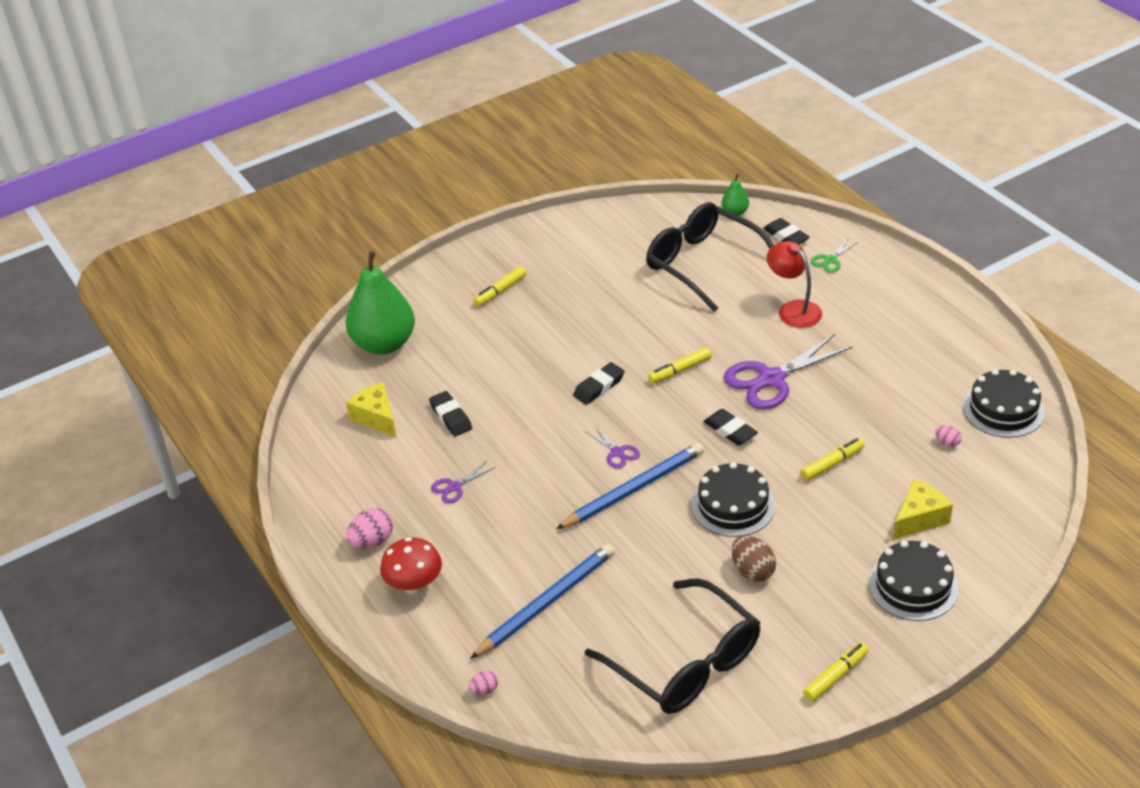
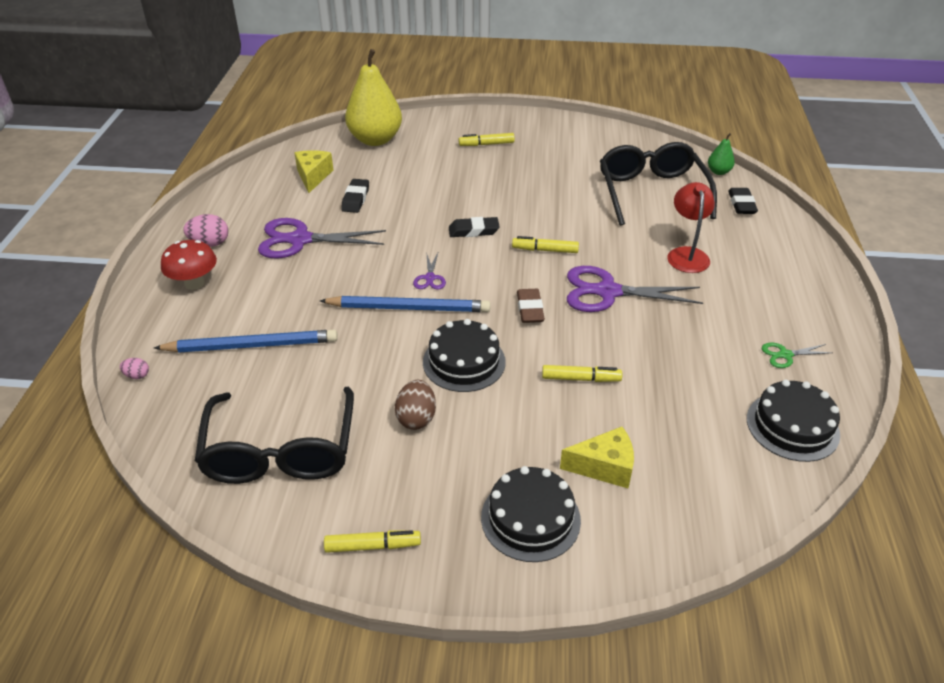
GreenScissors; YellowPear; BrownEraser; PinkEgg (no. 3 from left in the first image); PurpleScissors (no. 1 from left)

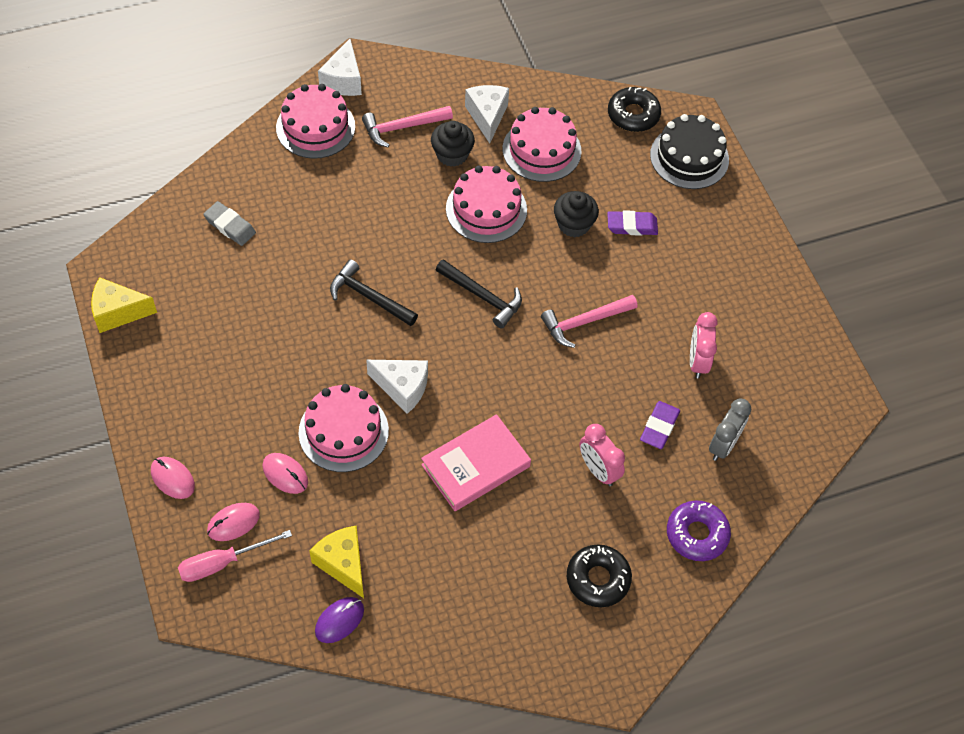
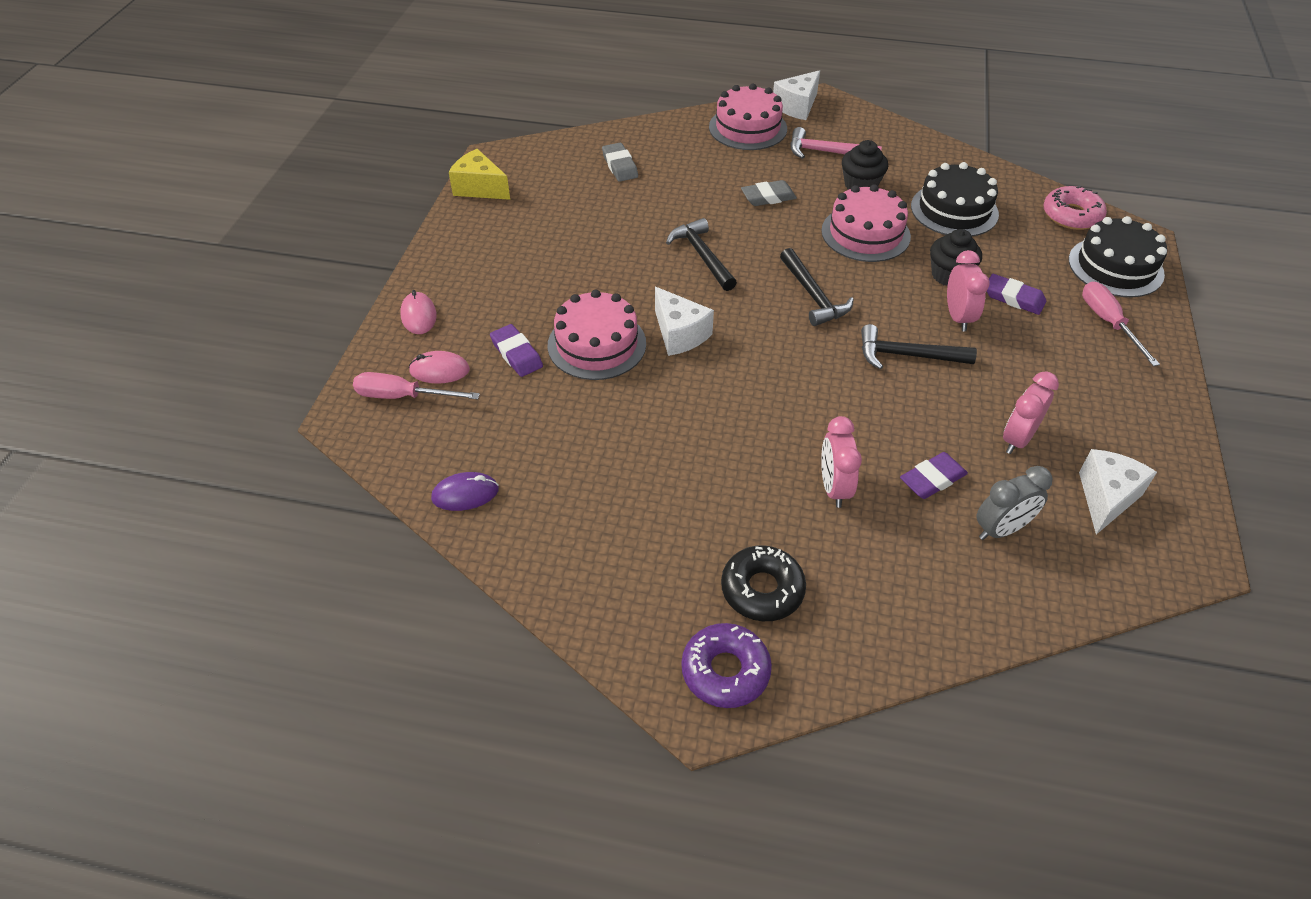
WhiteCheese (no. 3 from left); PinkDonut; BlackCake (no. 1 from left); BlackHammer (no. 3 from left); PinkBook; PurpleEraser (no. 1 from left); PurpleDonut; YellowCheese (no. 2 from left in the first image); GreyEraser (no. 2 from left); PinkClock (no. 2 from left); PinkScrewdriver (no. 2 from left)

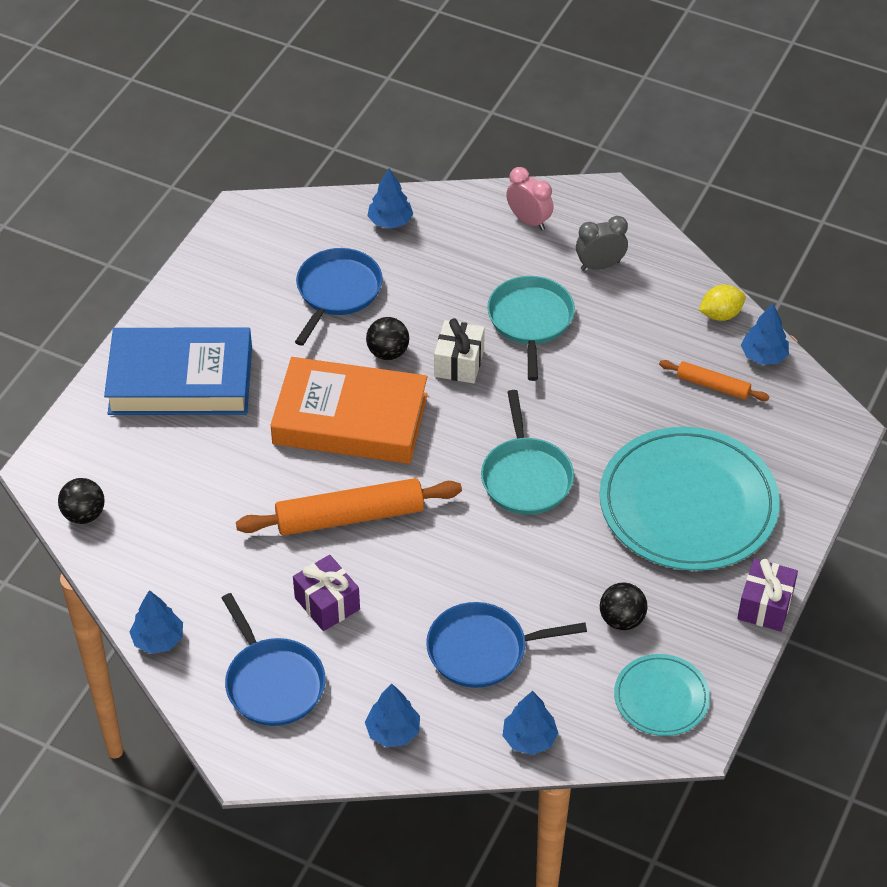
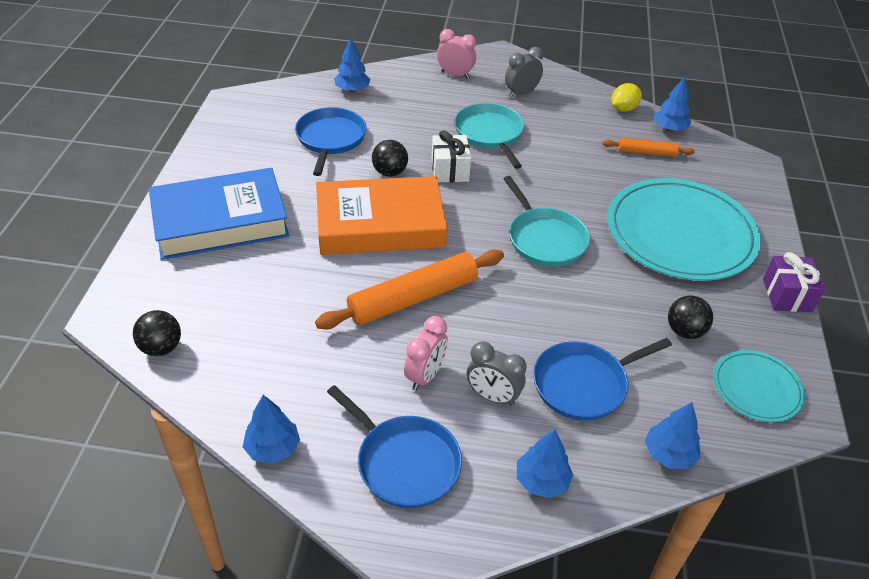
PinkClock (no. 1 from left); GreyClock (no. 1 from left)

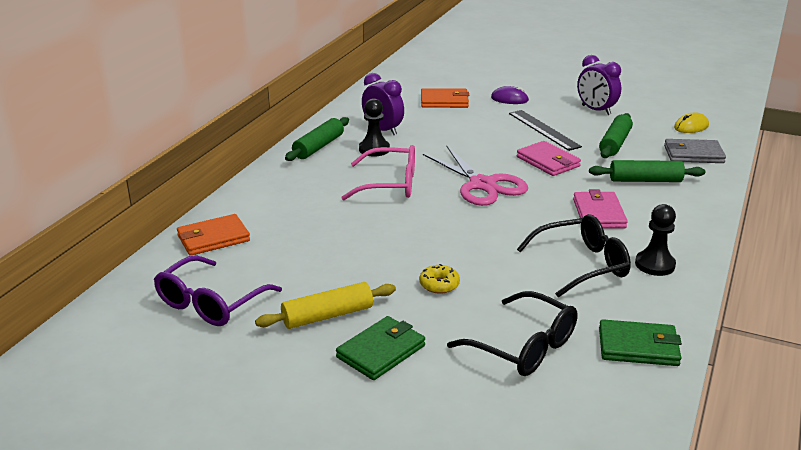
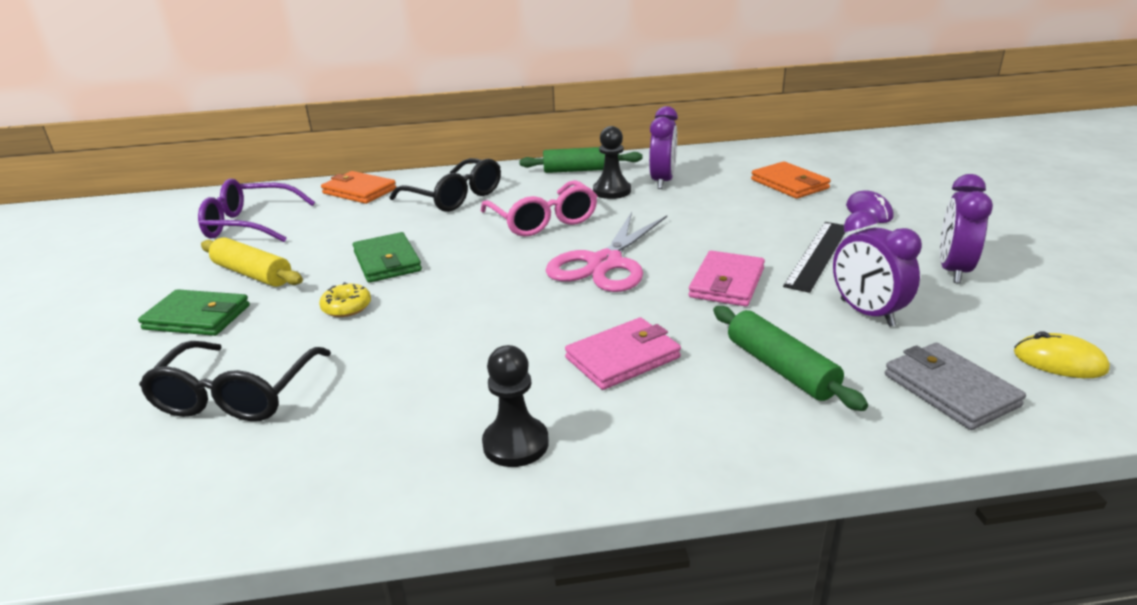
PurpleClock (no. 2 from left); BlackGlasses (no. 2 from left); GreenWallet (no. 2 from left)

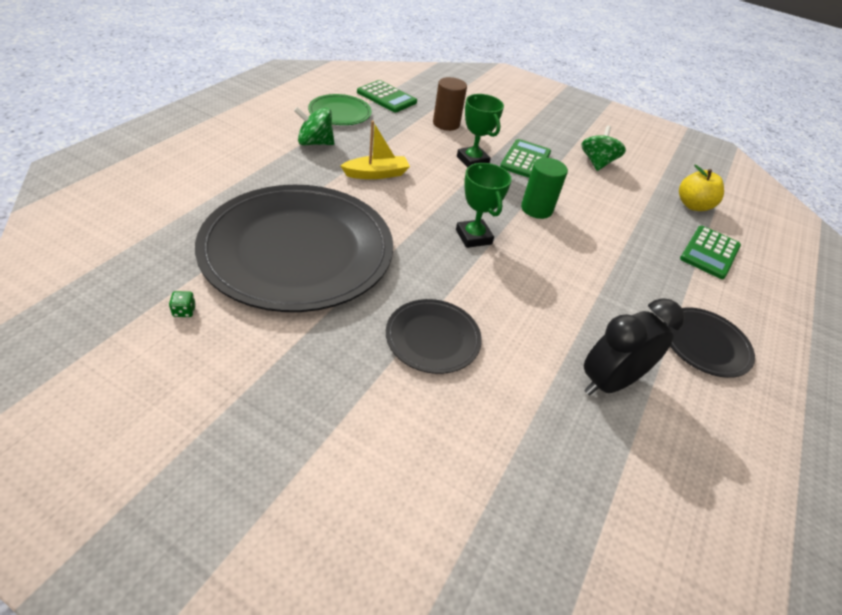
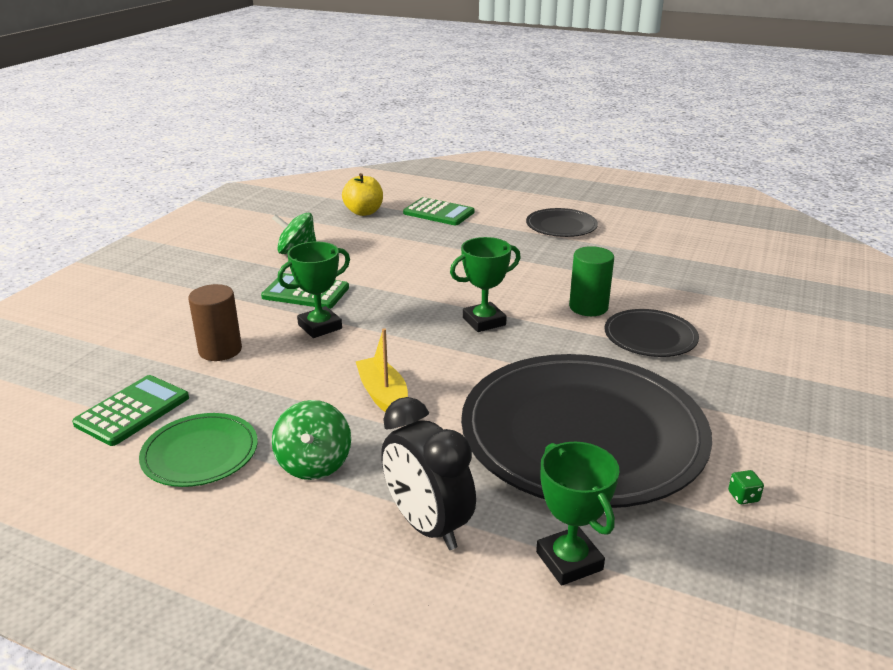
GreenCylinder; BlackClock; GreenTrophy (no. 3 from left)

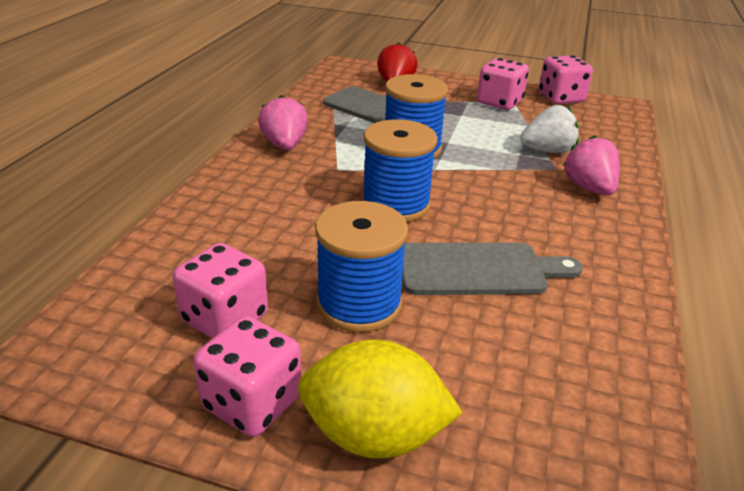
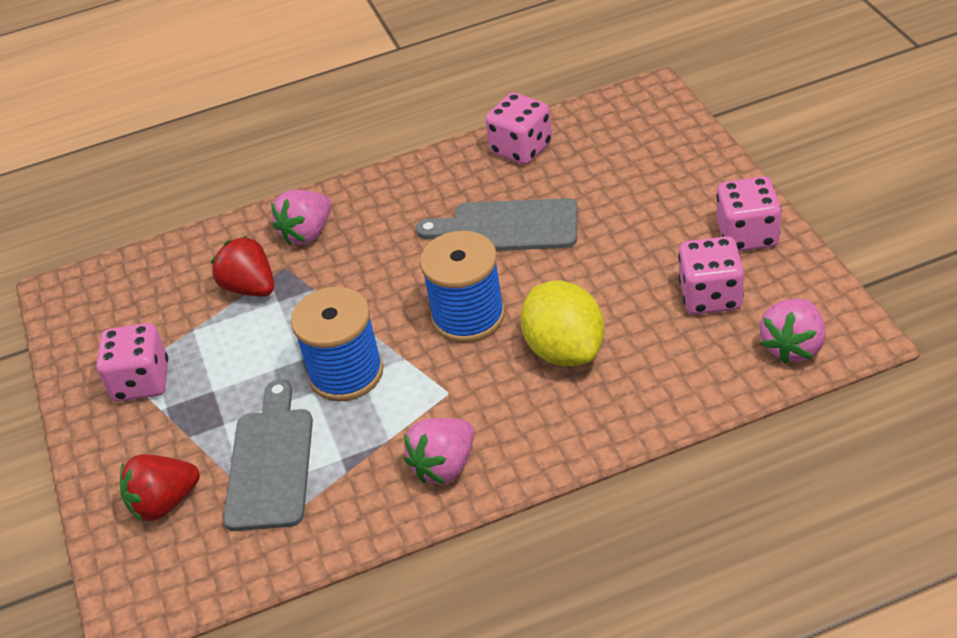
PinkDice (no. 2 from left); RedStrawberry (no. 2 from left); BlueSpool (no. 1 from left in the first image); GreyCuttingBoard (no. 2 from left); YellowLemon; PinkStrawberry (no. 3 from left)

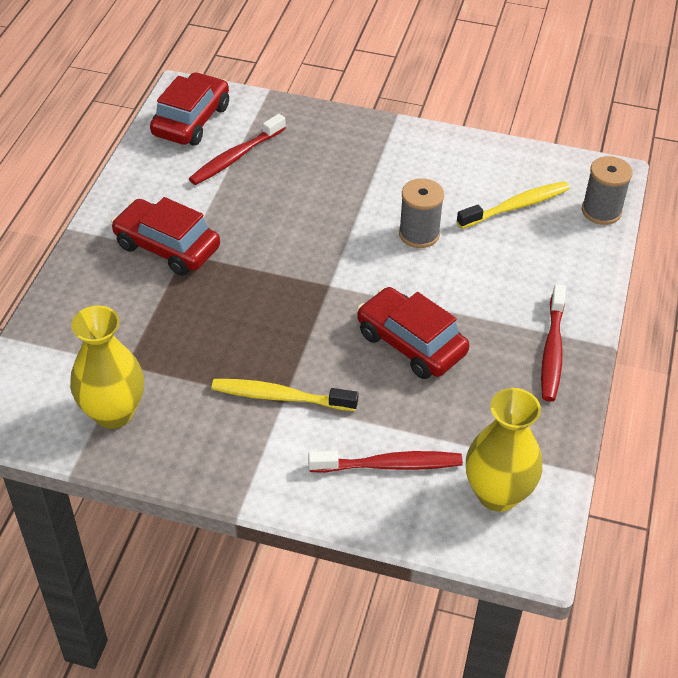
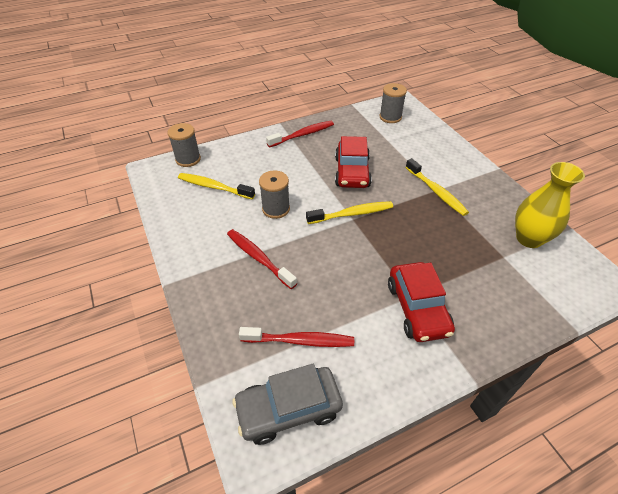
GreyCar; GreySpool (no. 3 from left); RedToothbrush (no. 1 from left); YellowToothbrush (no. 2 from left)

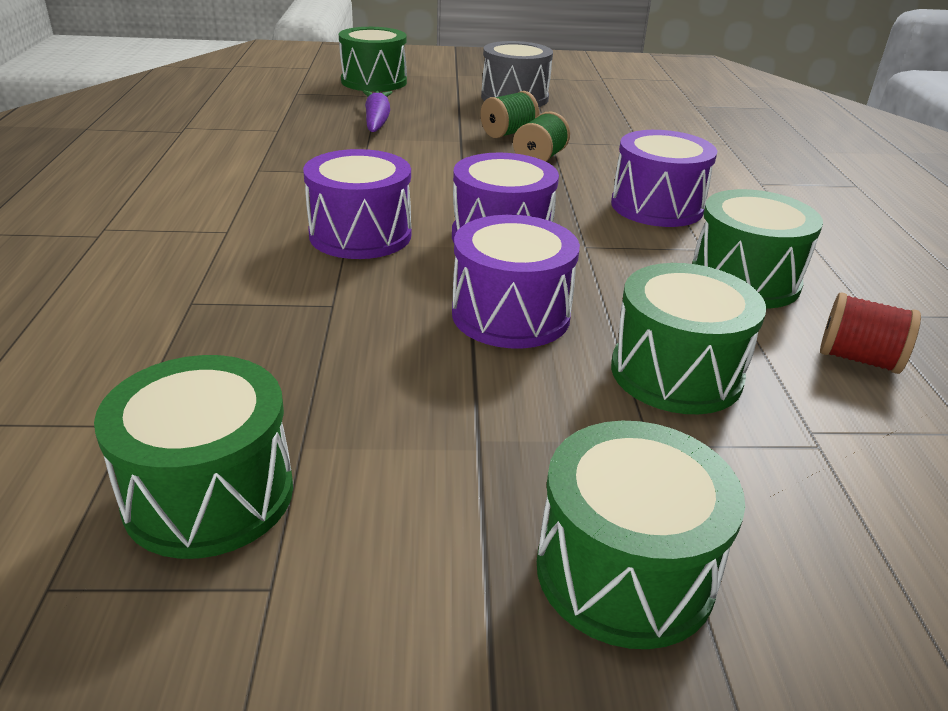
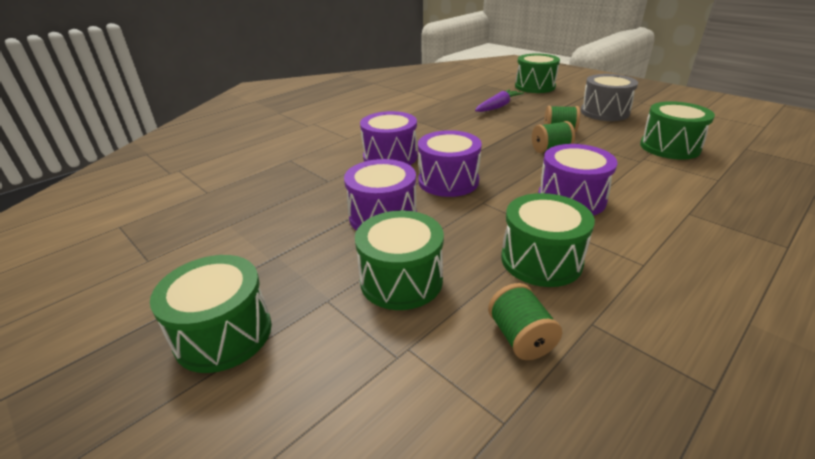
GreenSpool (no. 1 from left); GreenDrum (no. 5 from left)

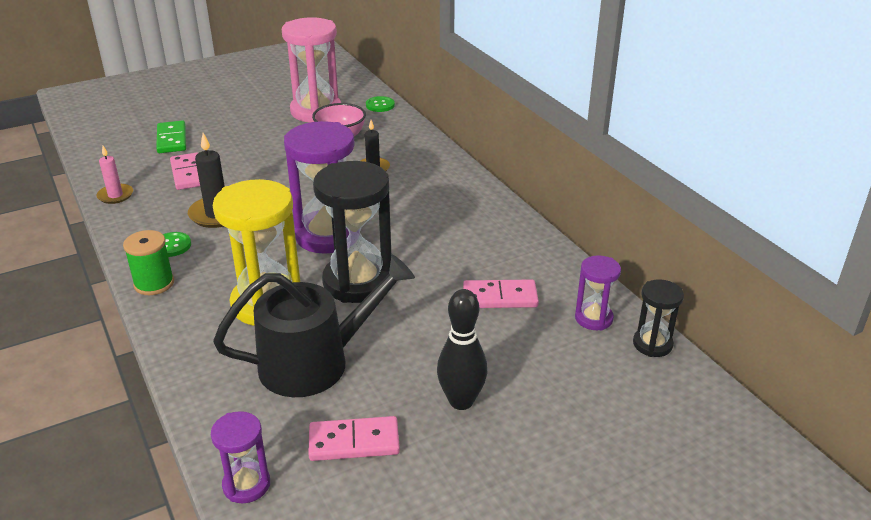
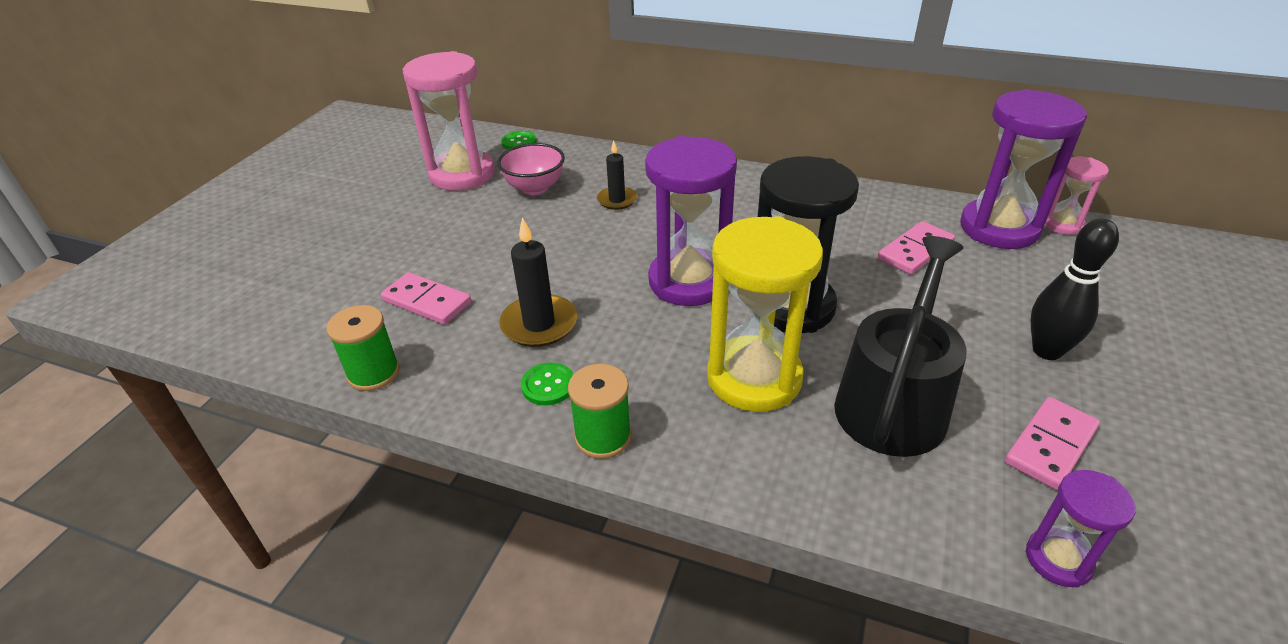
GreenDomino; GreenSpool (no. 1 from left); PurpleHourglass (no. 2 from left); PinkHourglass (no. 2 from left)

